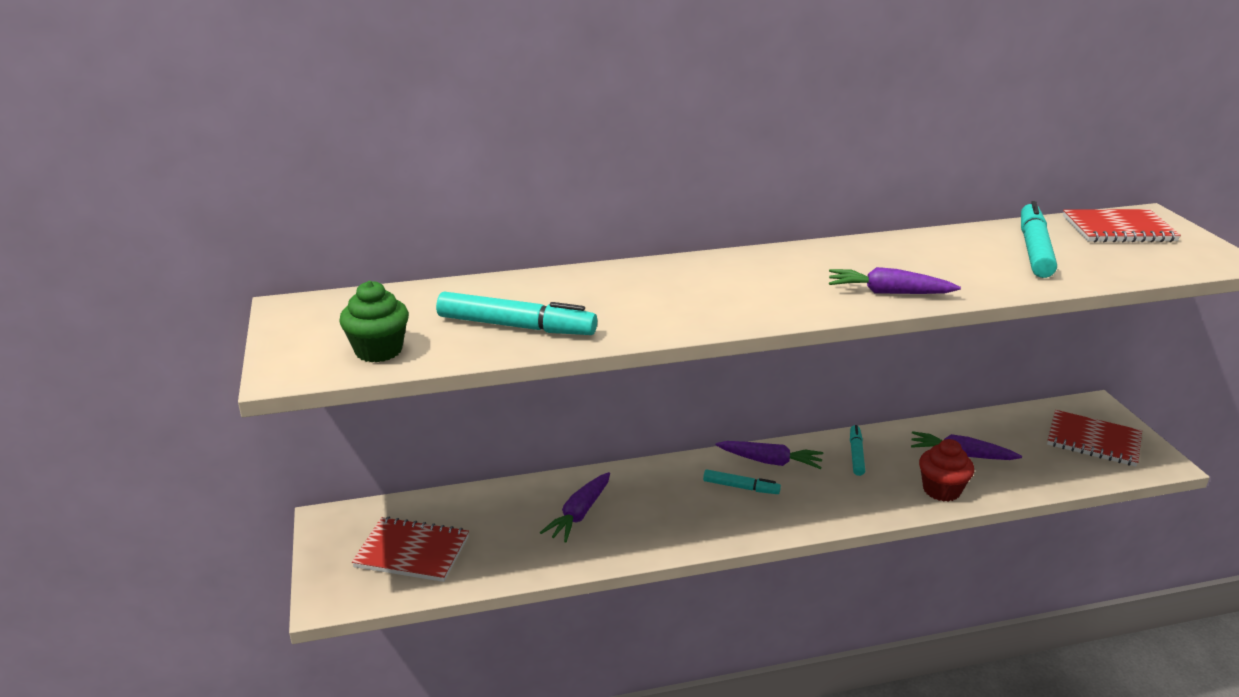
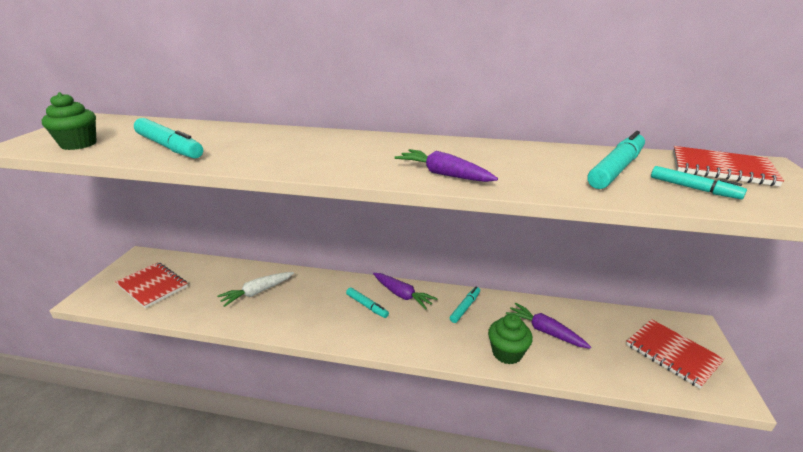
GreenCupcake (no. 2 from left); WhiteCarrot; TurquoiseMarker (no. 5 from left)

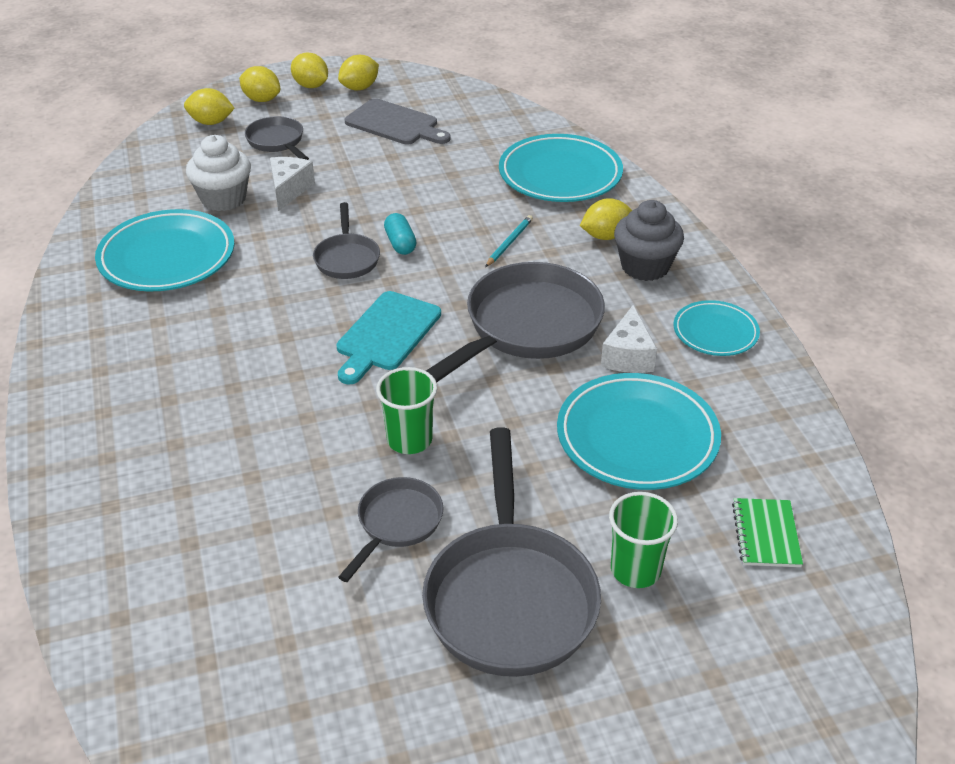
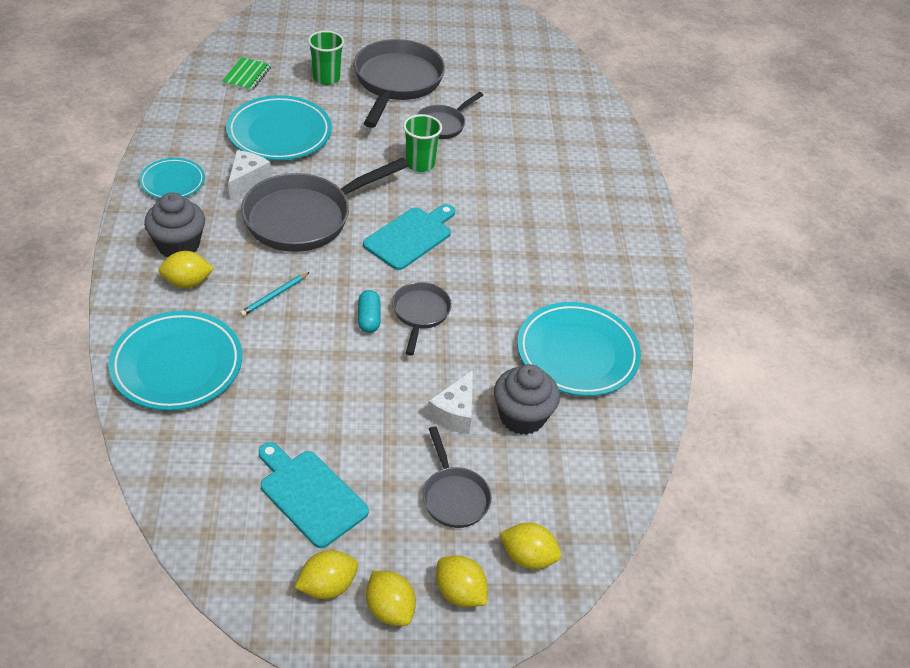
TurquoiseCuttingBoard (no. 1 from left); GreyCupcake (no. 2 from left)

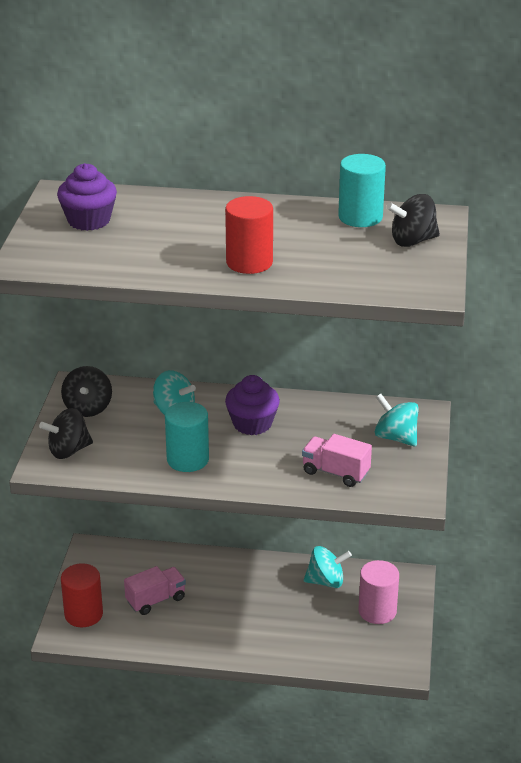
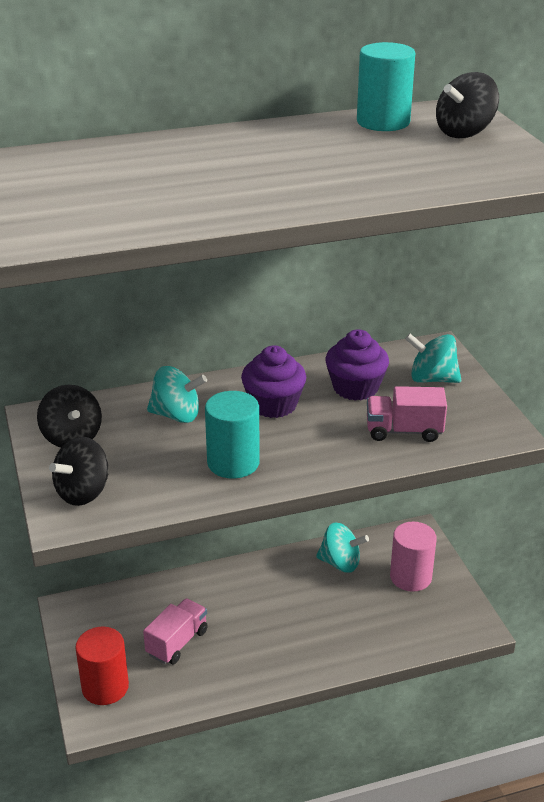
PurpleCupcake (no. 2 from left); RedCylinder (no. 2 from left in the first image); TurquoiseSpinningTop (no. 2 from left)

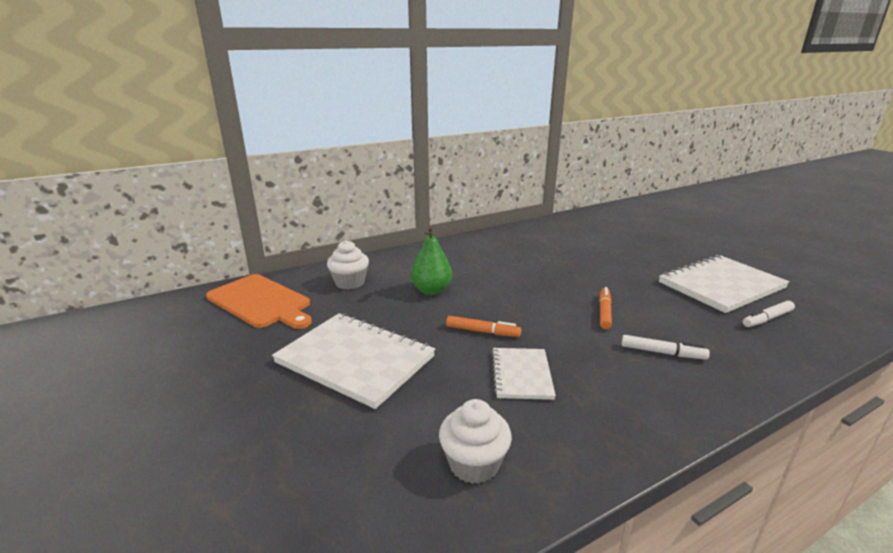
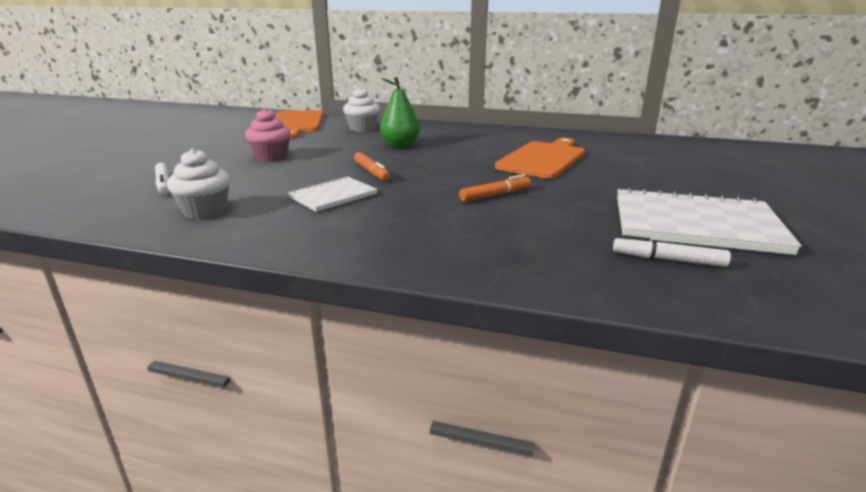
PinkCupcake; WhiteMarker (no. 1 from left); OrangeCuttingBoard (no. 2 from left)

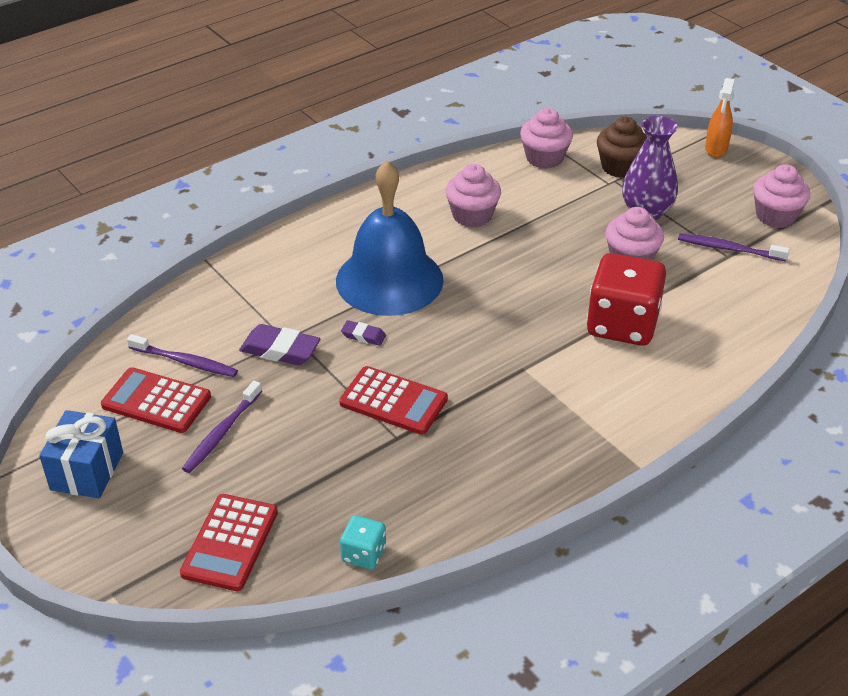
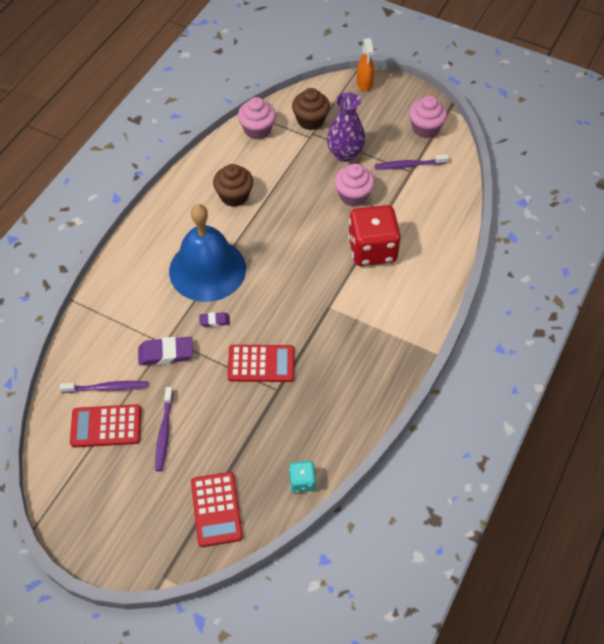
BrownCupcake (no. 1 from left); BlueGift

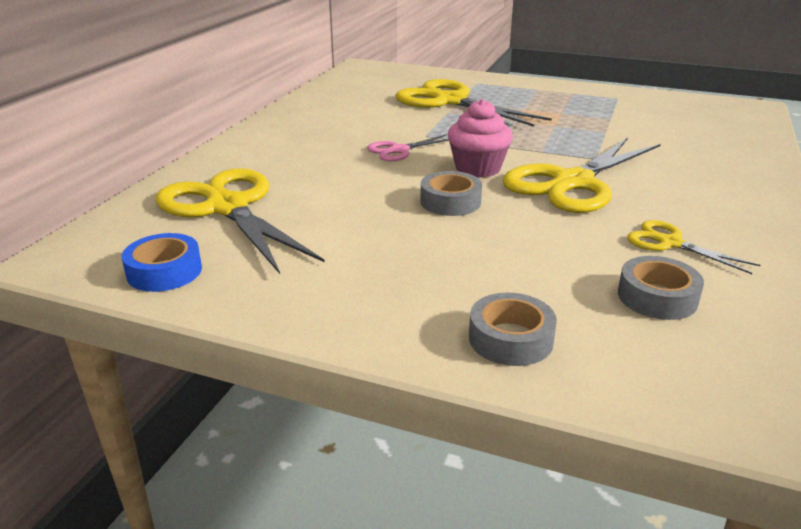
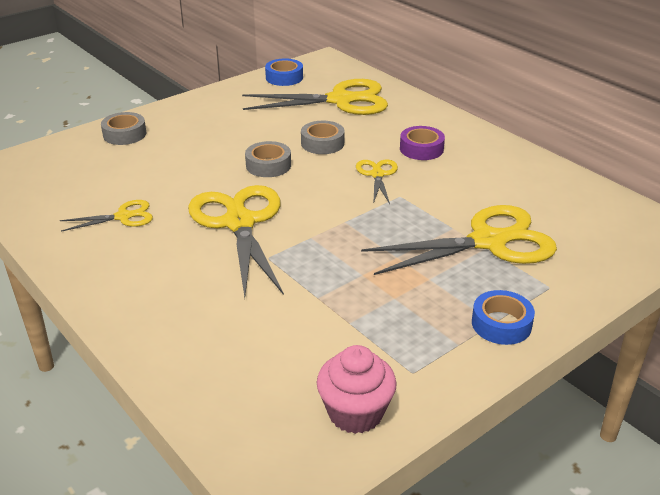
PinkCupcake; YellowScissors (no. 4 from left); GreyTape (no. 3 from left); PurpleTape; BlueTape (no. 2 from left)

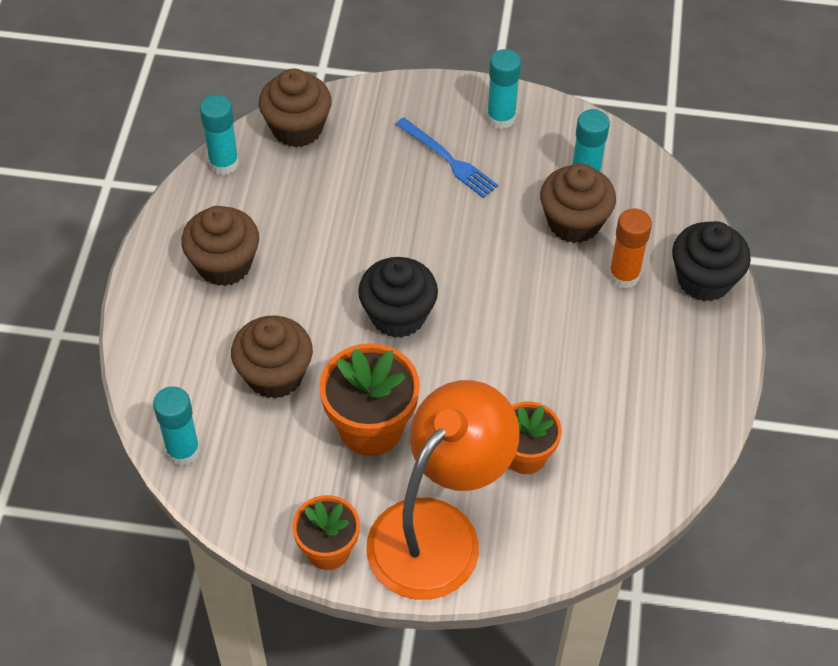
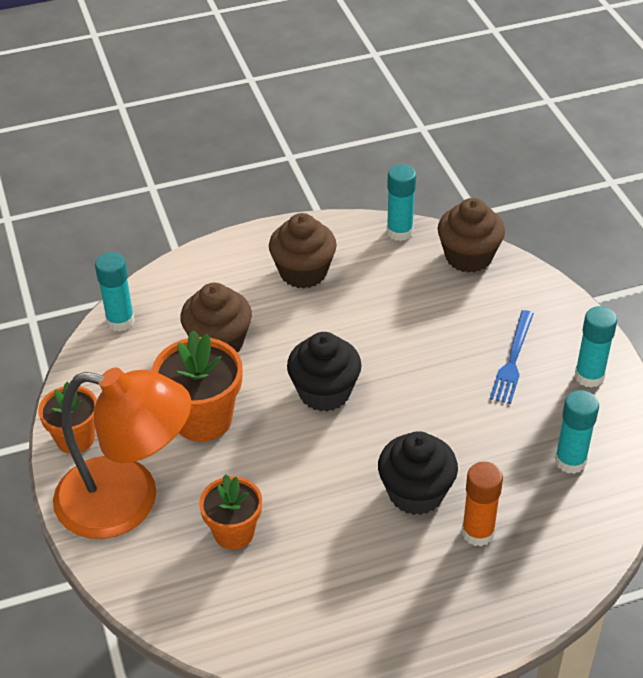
BrownCupcake (no. 4 from left in the first image); BlackCupcake (no. 2 from left)

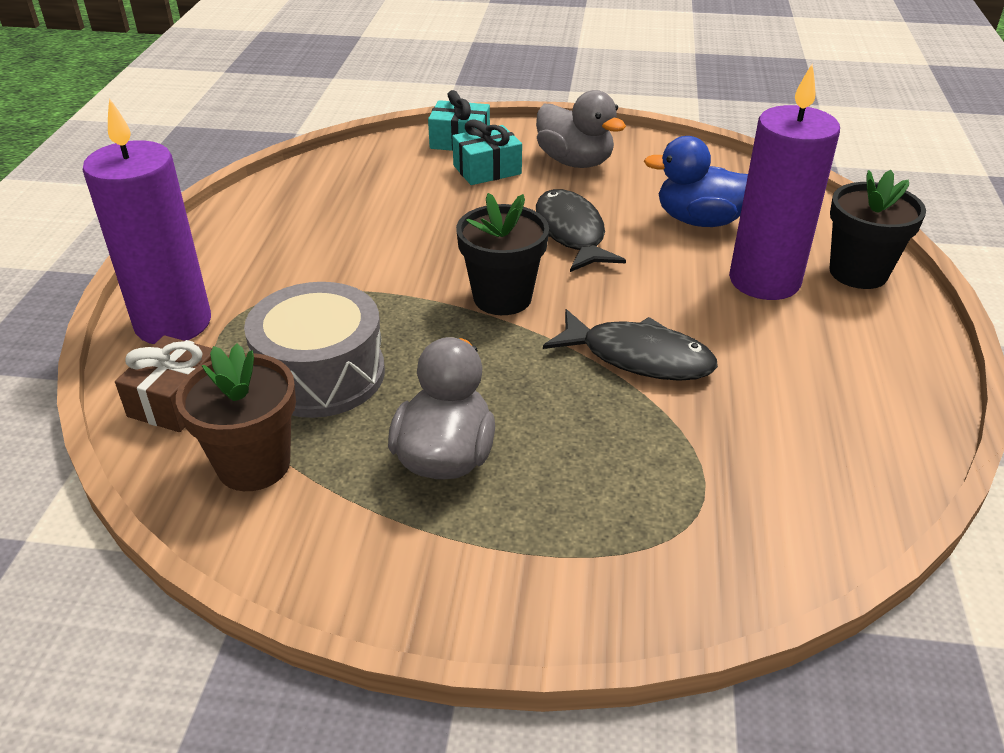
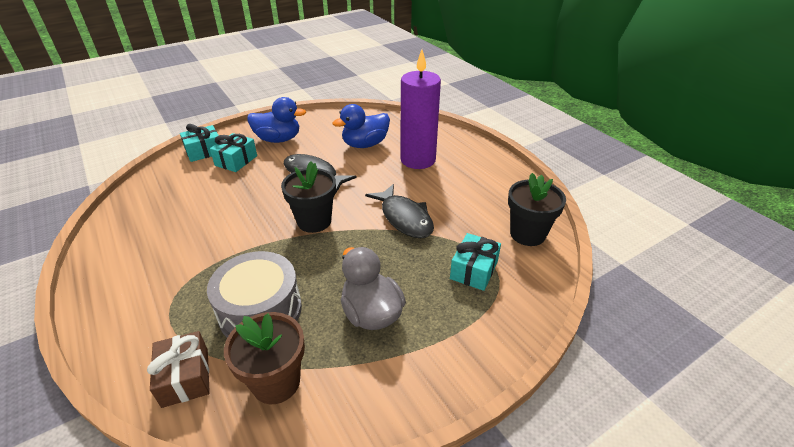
BlueDuck (no. 1 from left); PurpleCandle (no. 1 from left in the first image); BlackFlowerPot (no. 2 from left); BlackFish (no. 2 from left); TurquoiseGift (no. 3 from left)

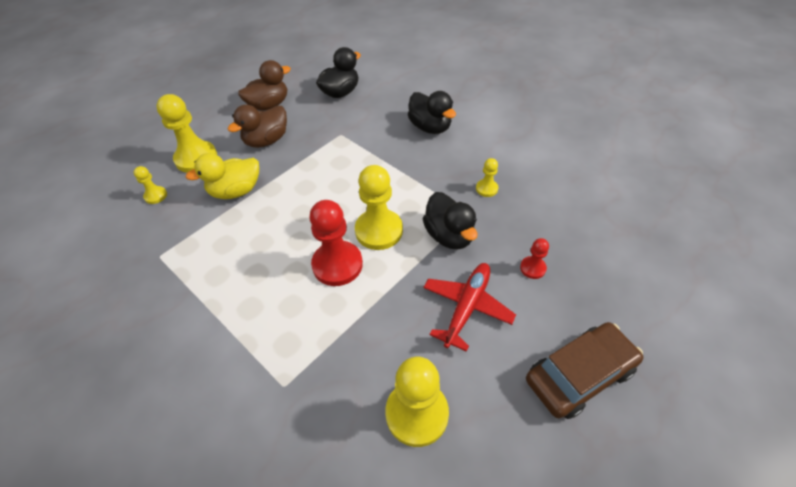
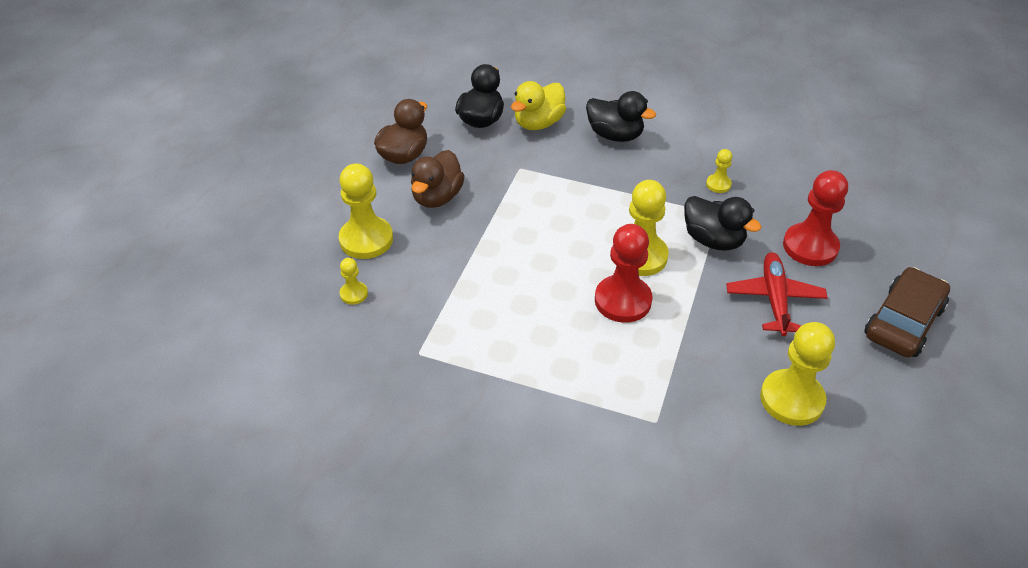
YellowDuck; RedPawn (no. 2 from left)

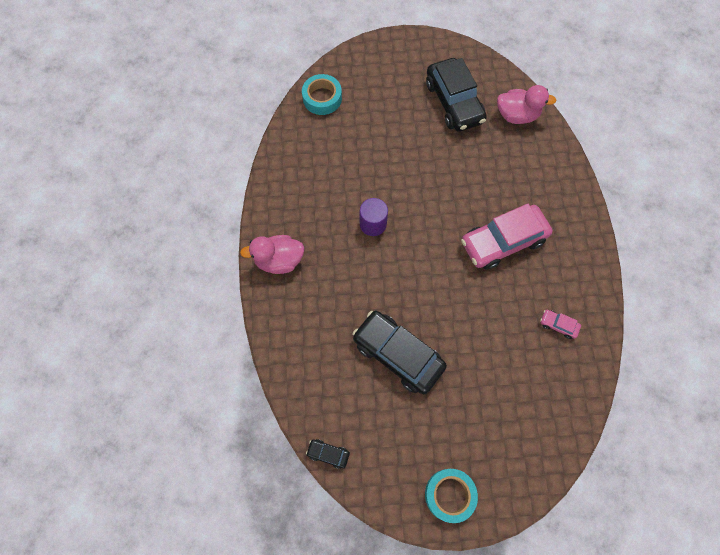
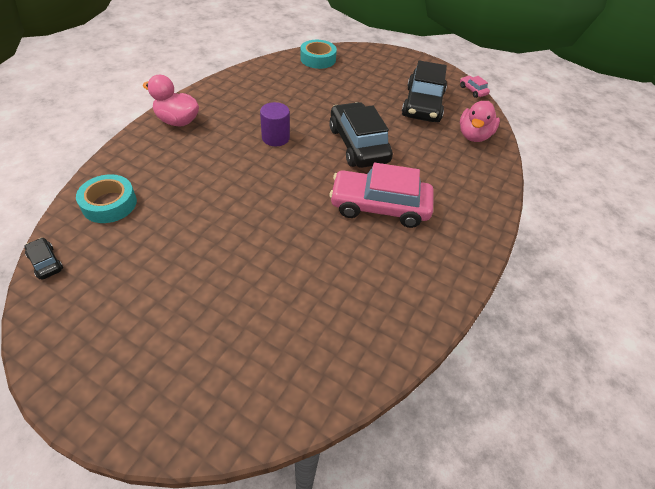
PinkDuck (no. 2 from left); PinkCar (no. 2 from left); BlackCar (no. 2 from left); TurquoiseTape (no. 1 from left)

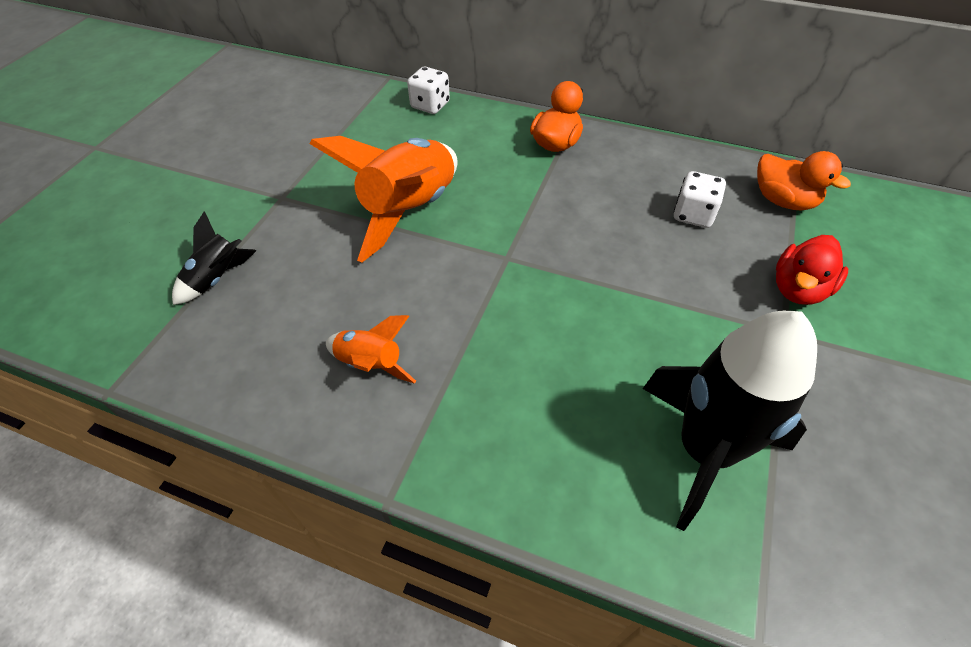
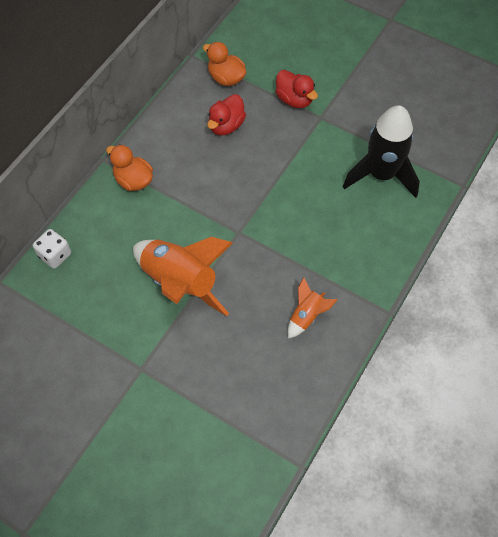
OrangeDuck (no. 2 from left); RedDuck (no. 1 from left); BlackRocket (no. 1 from left in the first image)

